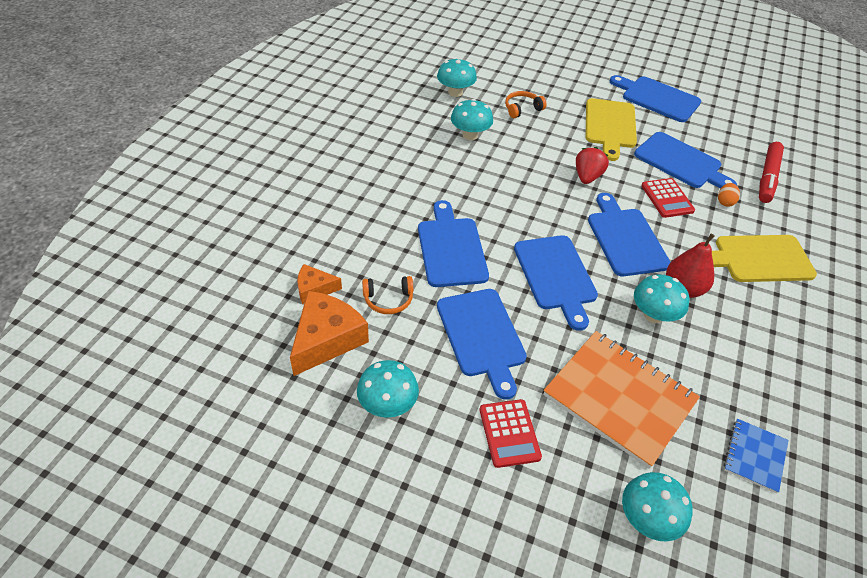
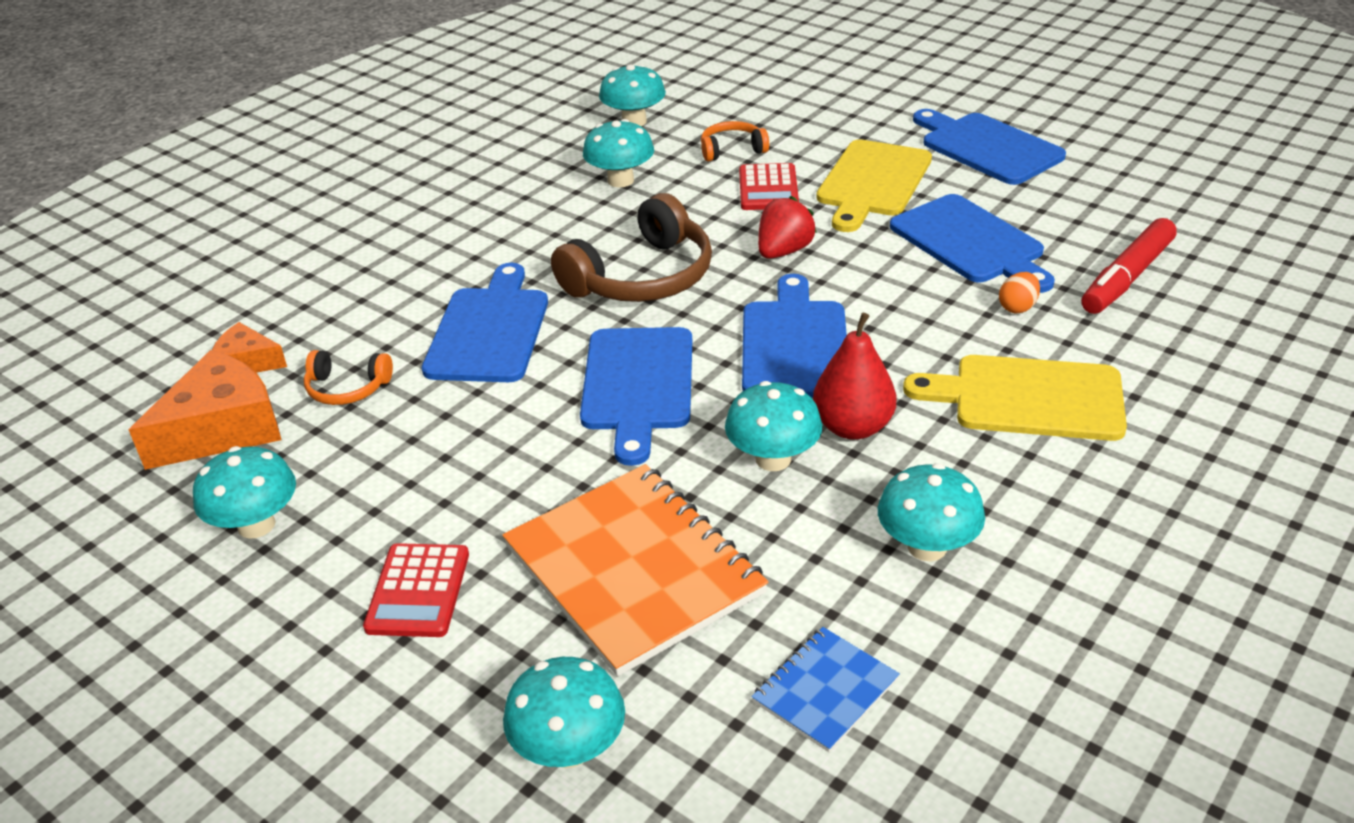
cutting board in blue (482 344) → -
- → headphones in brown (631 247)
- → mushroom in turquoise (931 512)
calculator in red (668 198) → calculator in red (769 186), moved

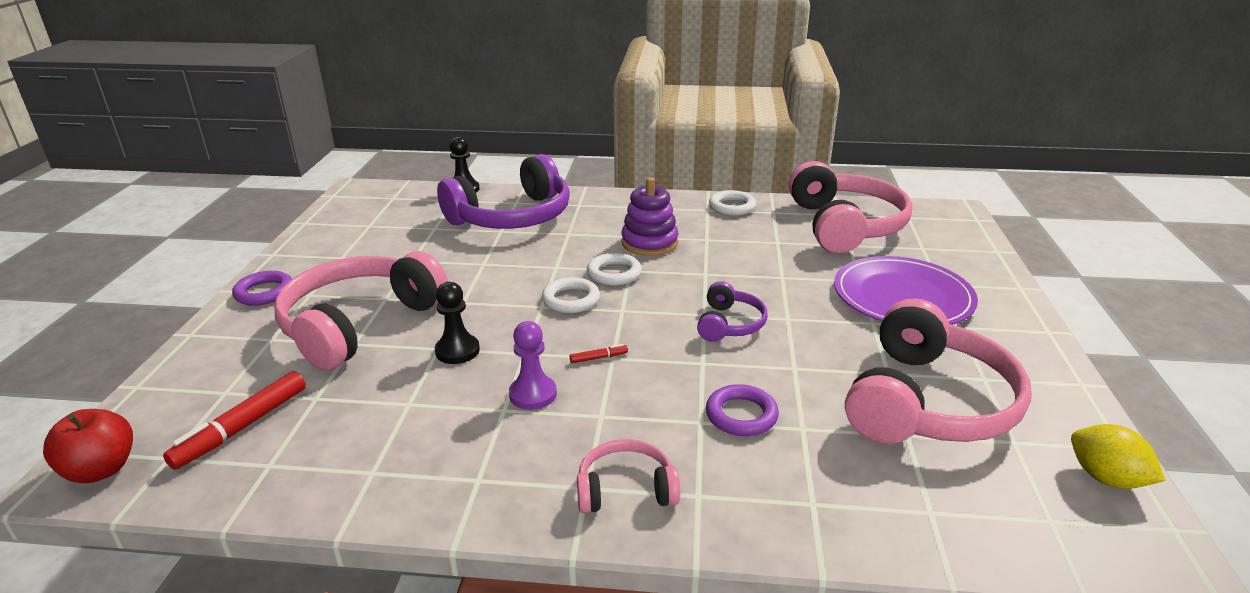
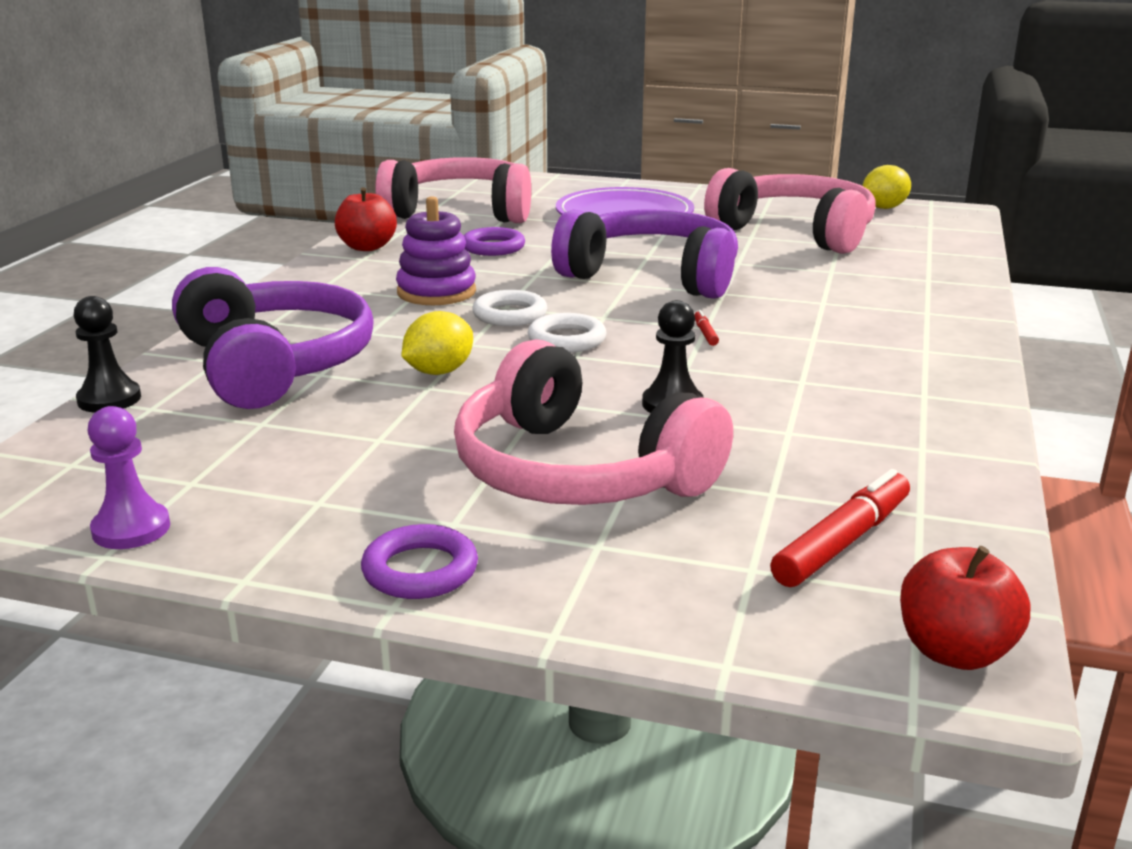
headphones in pink (628 476) → -
- → lemon in yellow (437 343)
pawn in purple (533 365) → pawn in purple (129 477), moved
ring in purple (742 410) → ring in purple (494 241), moved
ring in white (732 203) → apple in red (366 219)
marker in red (234 420) → marker in red (840 528), 90 degrees counterclockwise
headphones in purple (732 311) → headphones in purple (644 254), x2.05

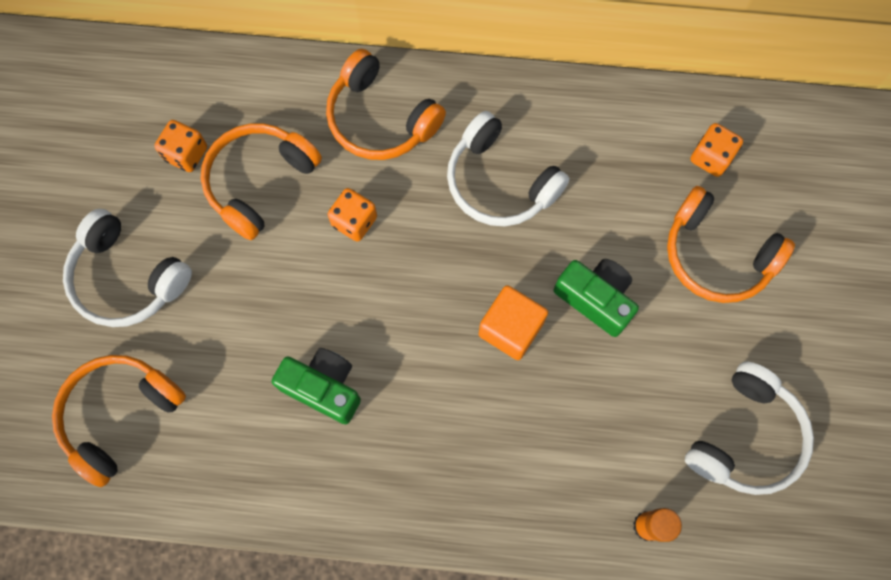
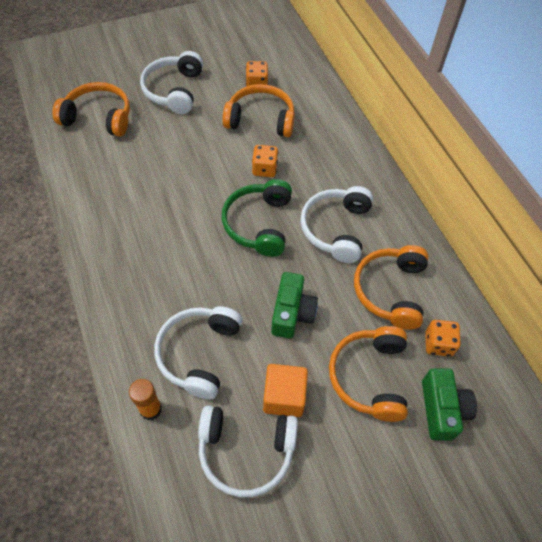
- → headphones in white (198 352)
- → headphones in green (257 218)
camera in green (316 386) → camera in green (449 404), moved
headphones in orange (386 104) → headphones in orange (391 287), moved
cube in orange (513 322) → cube in orange (285 390), moved

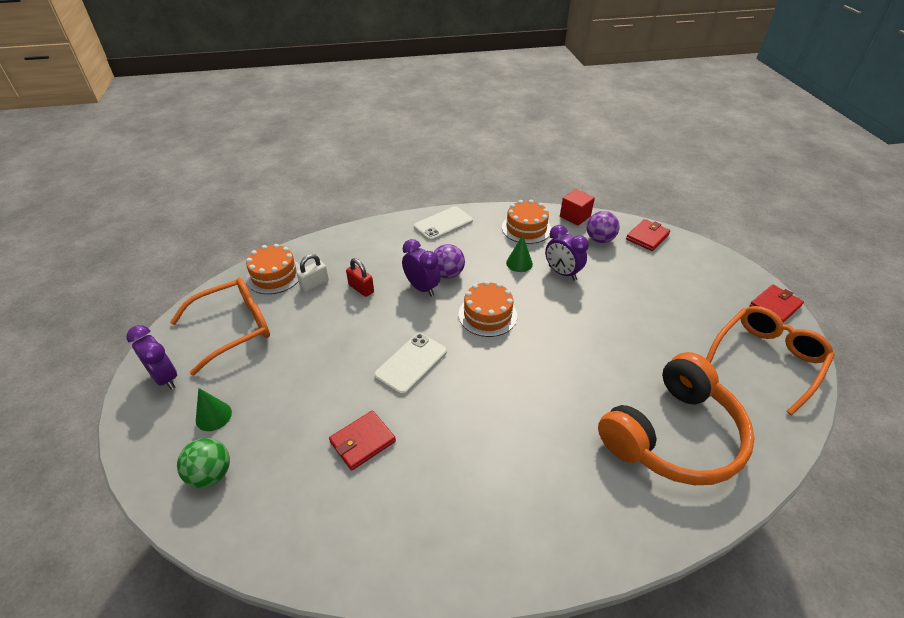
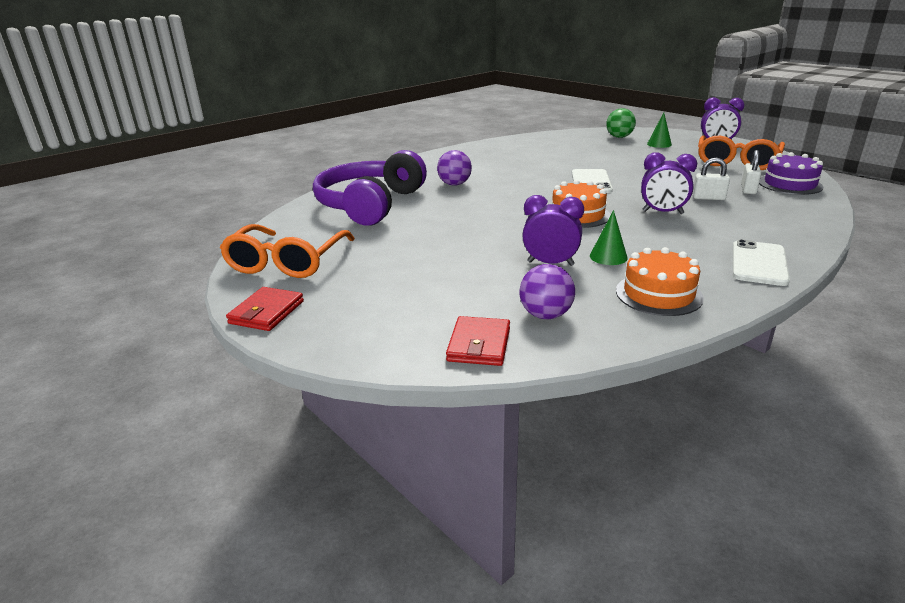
wallet in red (362 440) → -
cube in red (577 207) → -
ball in purple (449 261) → ball in purple (454 168), moved
cake in orange (273 269) → cake in purple (791 173)
padlock in red (360 277) → padlock in white (711 179)
headphones in orange (676 418) → headphones in purple (370 188)

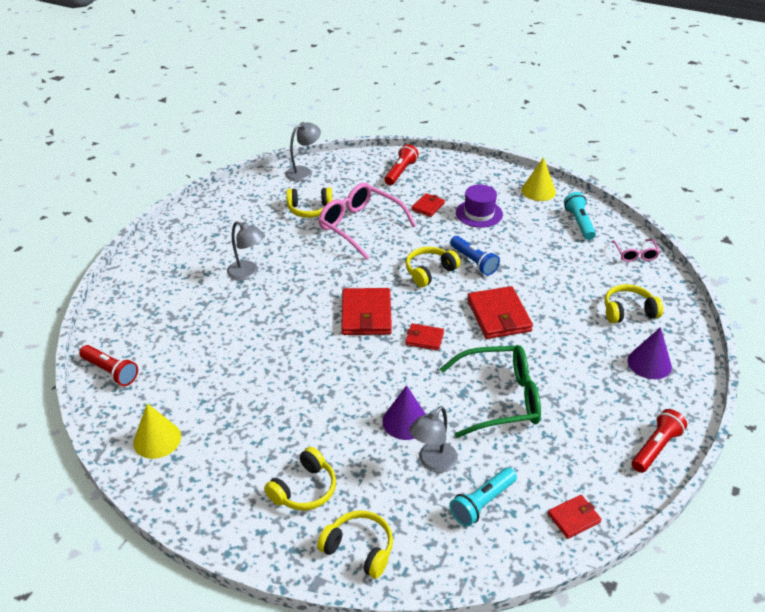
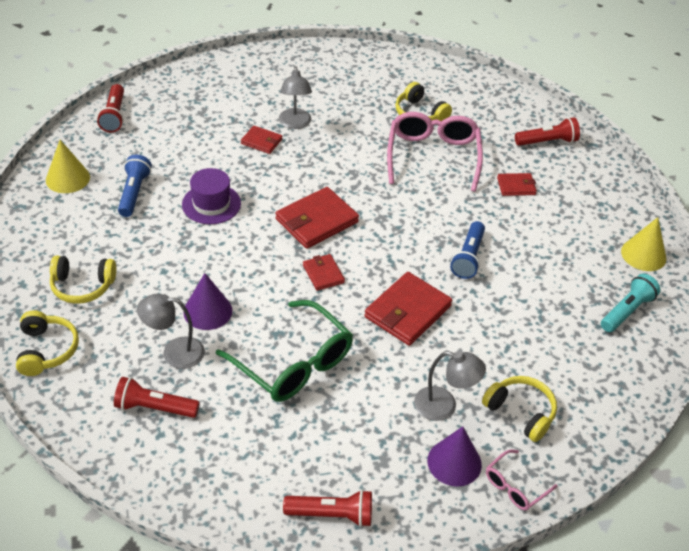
headphones in yellow (433 267) → -
- → flashlight in blue (135 186)
lamp in grey (303 151) → lamp in grey (450 386), moved
hat in purple (479 206) → hat in purple (211 196), moved
wallet in red (575 517) → wallet in red (261 140), moved
glasses in pink (636 250) → glasses in pink (522 480), moved
flashlight in turquoise (483 497) → flashlight in red (157 397)

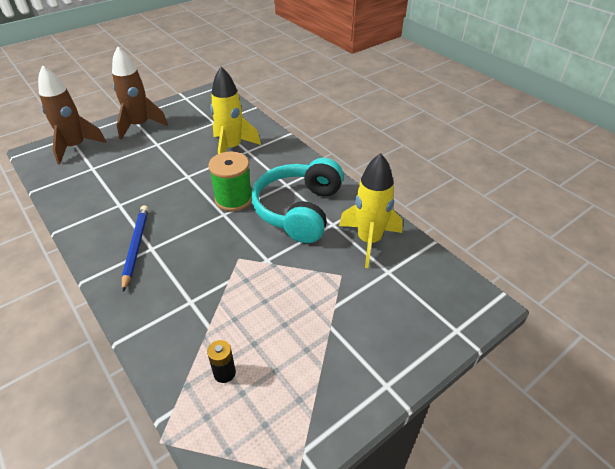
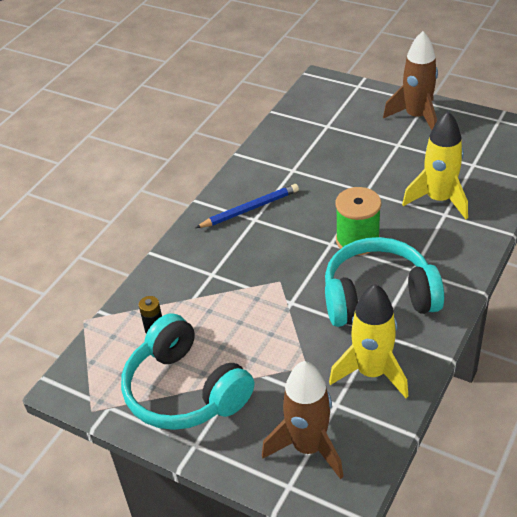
- → headphones in turquoise (187 371)
rocket in brown (72 115) → rocket in brown (303 420), moved

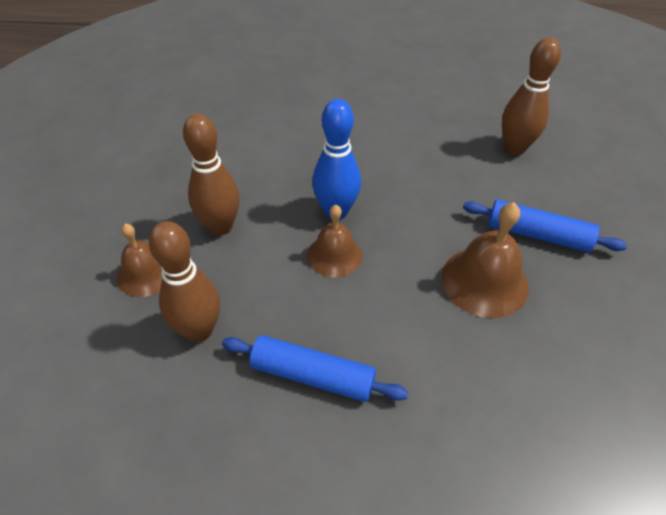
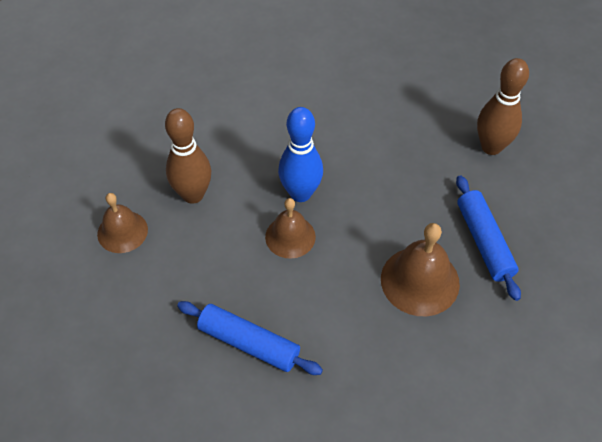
bowling pin in brown (184 281) → -
rolling pin in blue (545 225) → rolling pin in blue (488 238), 45 degrees clockwise

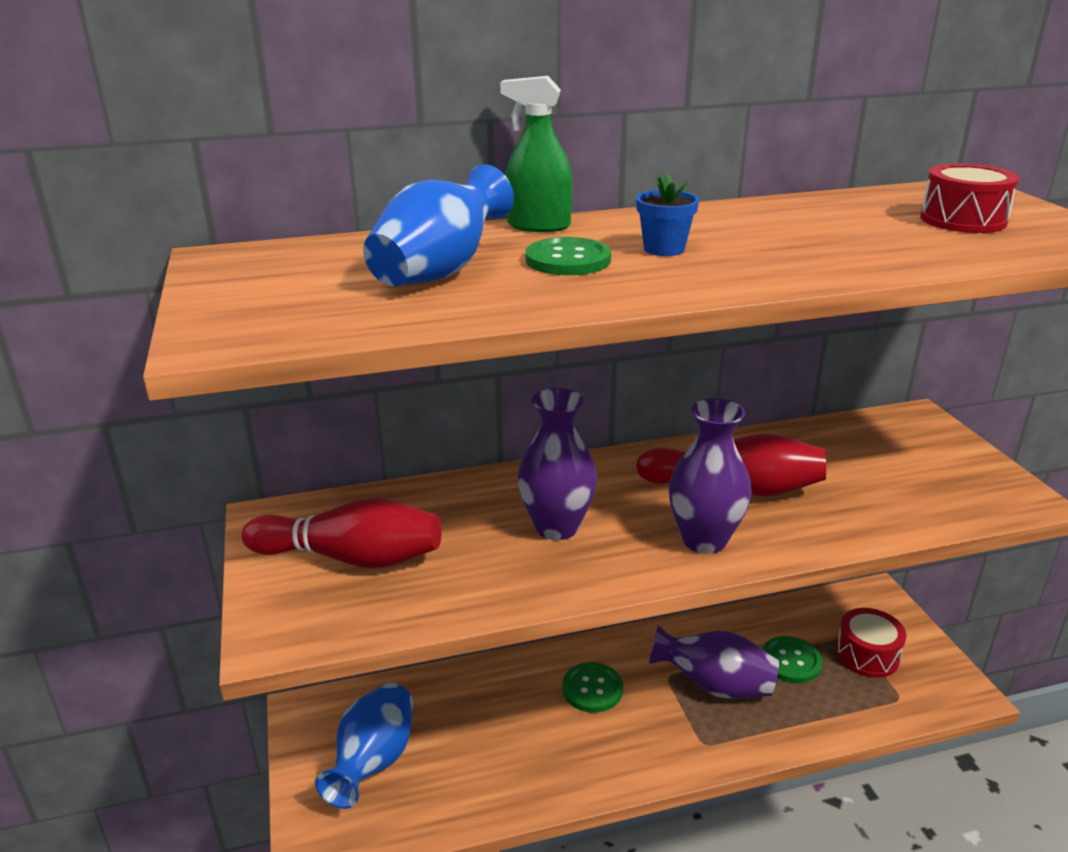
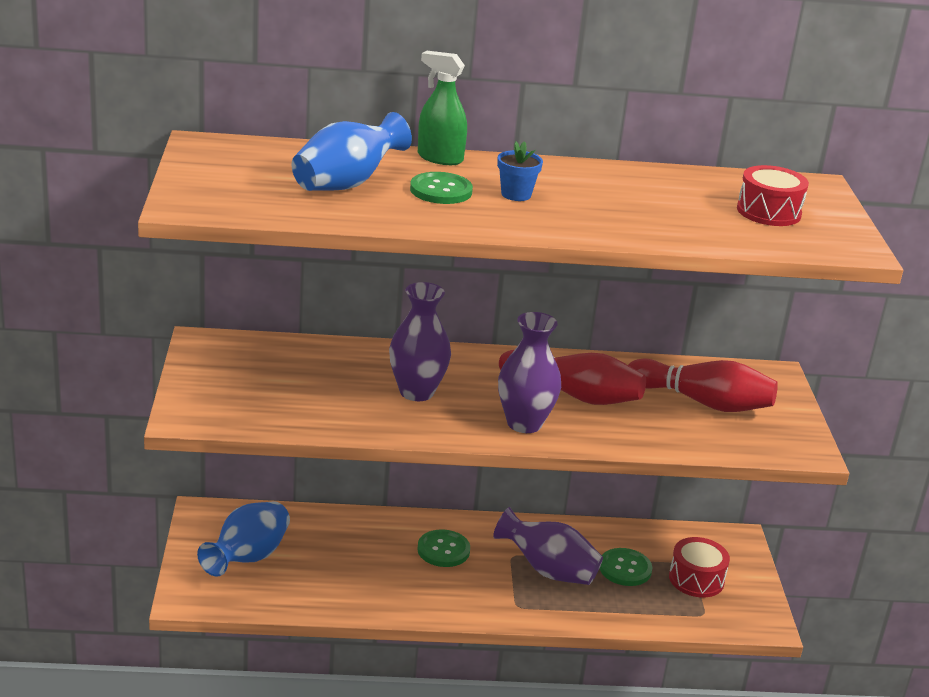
bowling pin in red (341 533) → bowling pin in red (703 385), moved

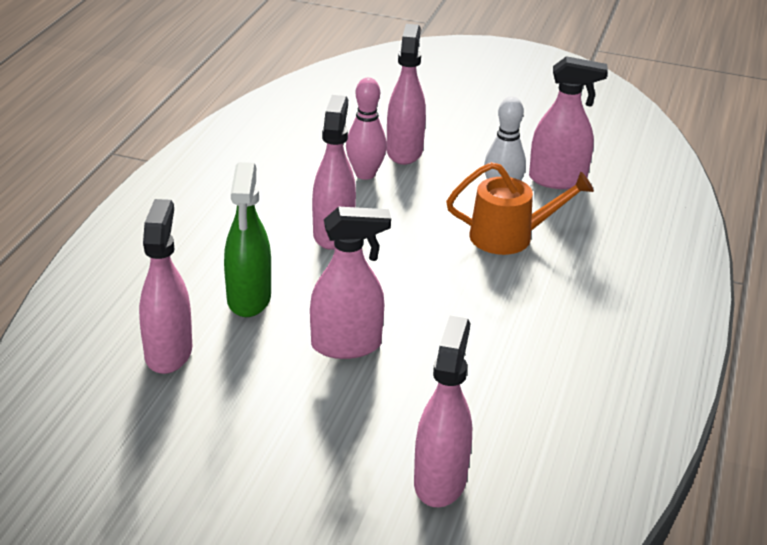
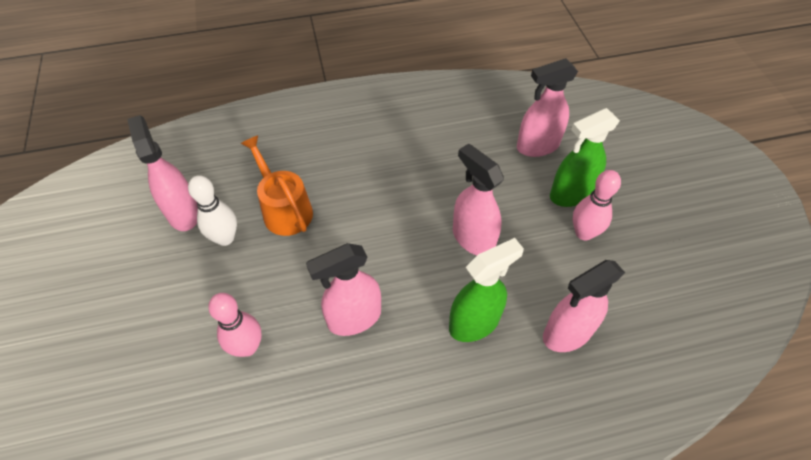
spray bottle in pink (406 94) → -
- → spray bottle in green (585 157)
- → bowling pin in pink (597 205)

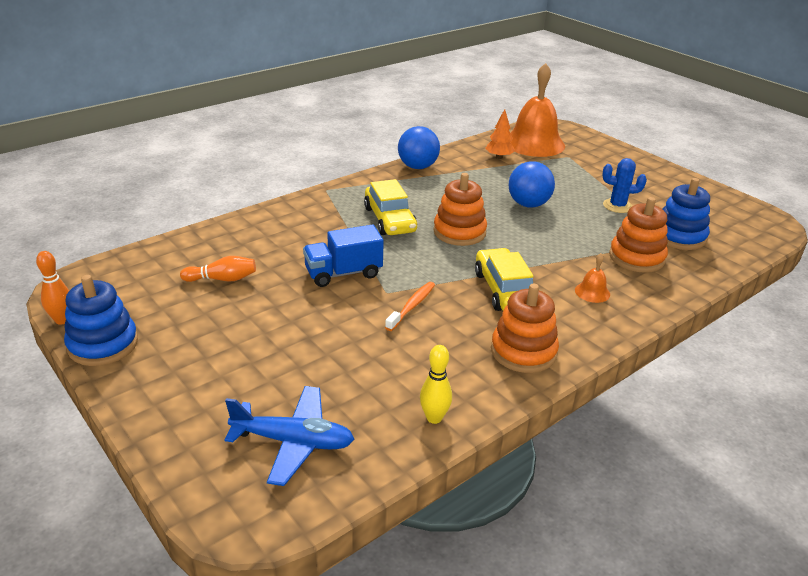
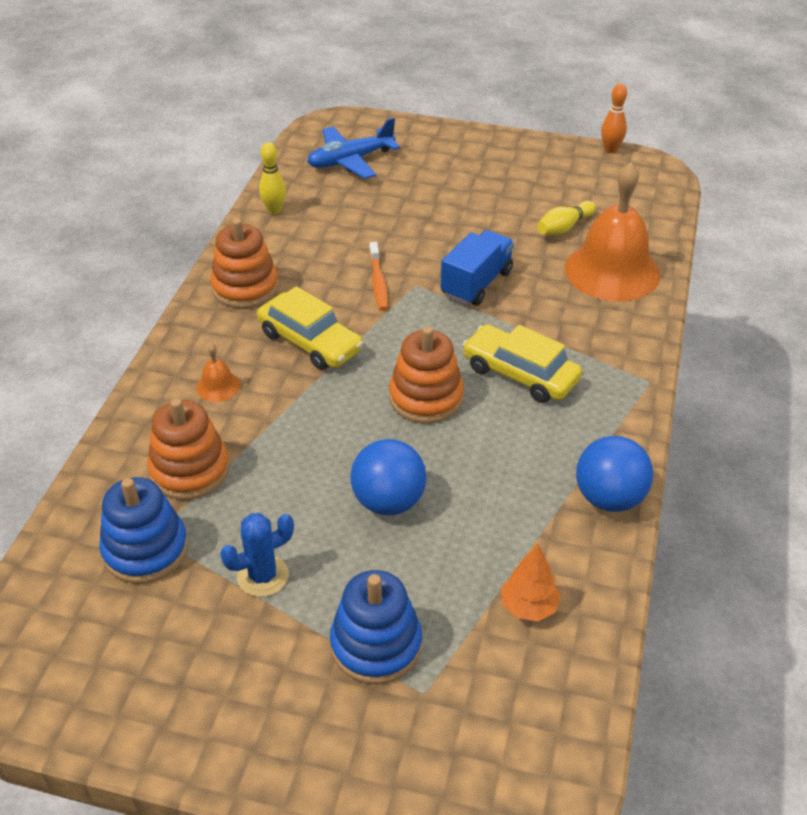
stacking toy in blue (101 320) → stacking toy in blue (376 627), moved
bell in orange (537 110) → bell in orange (612 231), moved
bowling pin in orange (218 269) → bowling pin in yellow (566 218)

